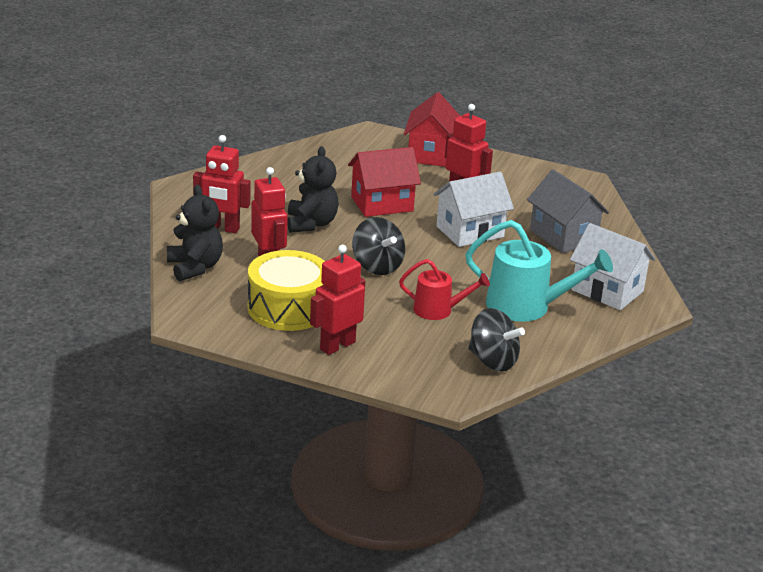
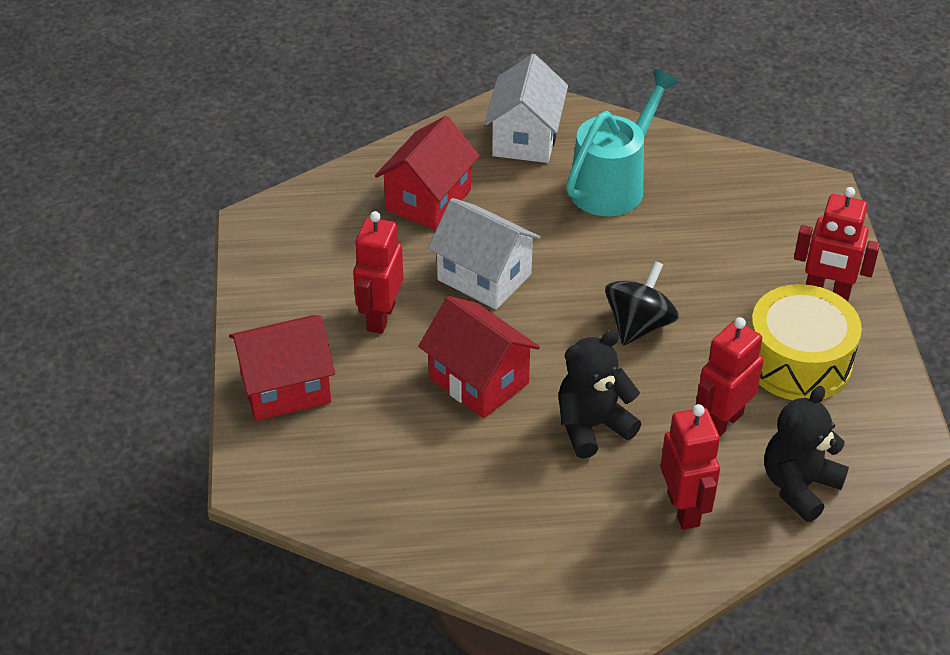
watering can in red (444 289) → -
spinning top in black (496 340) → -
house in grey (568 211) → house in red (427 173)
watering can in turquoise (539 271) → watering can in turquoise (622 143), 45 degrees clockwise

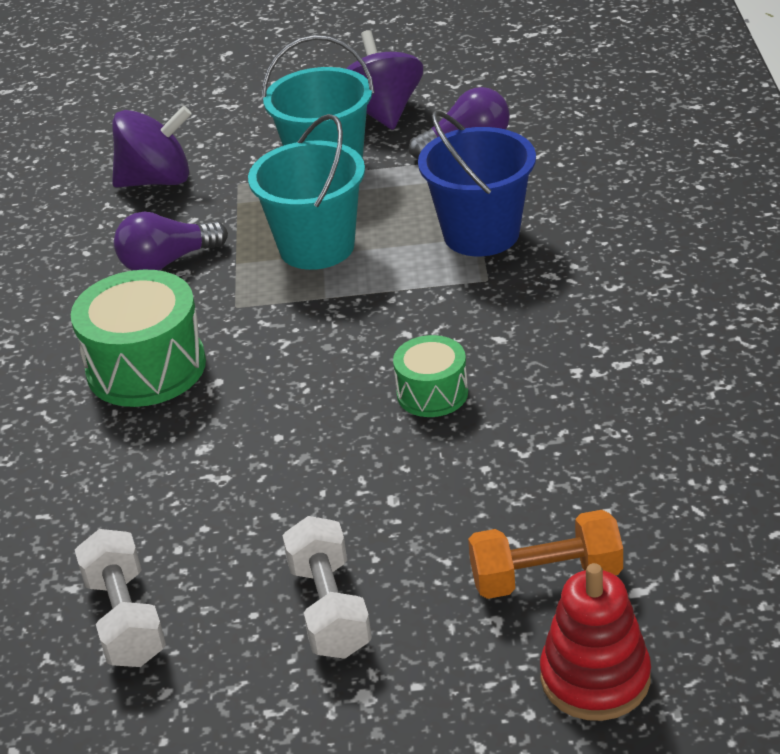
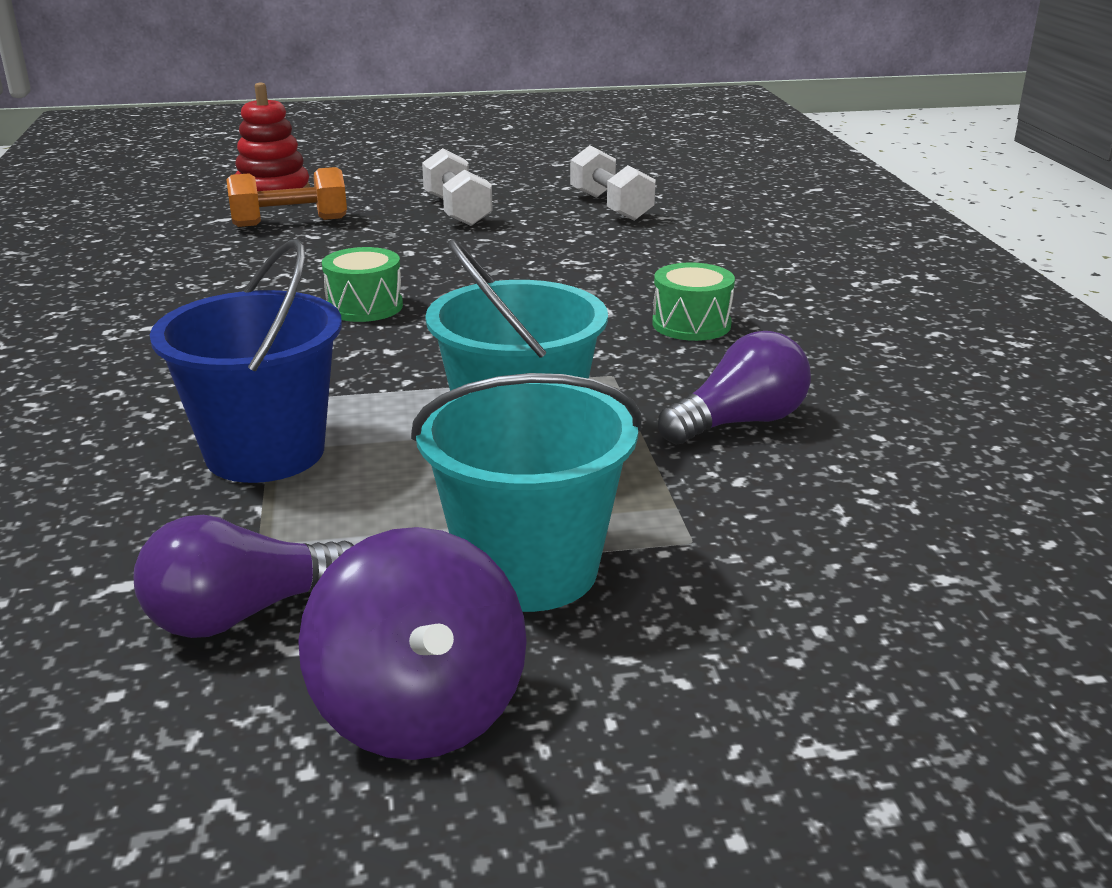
spinning top in purple (152 147) → -
drum in green (138 338) → drum in green (693 301), x0.57

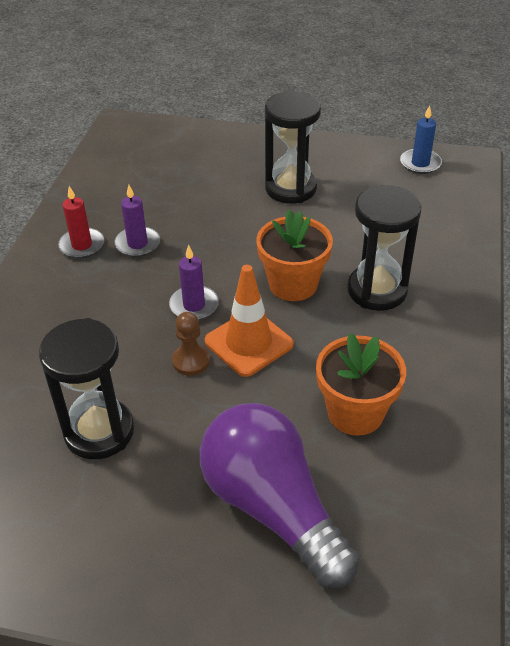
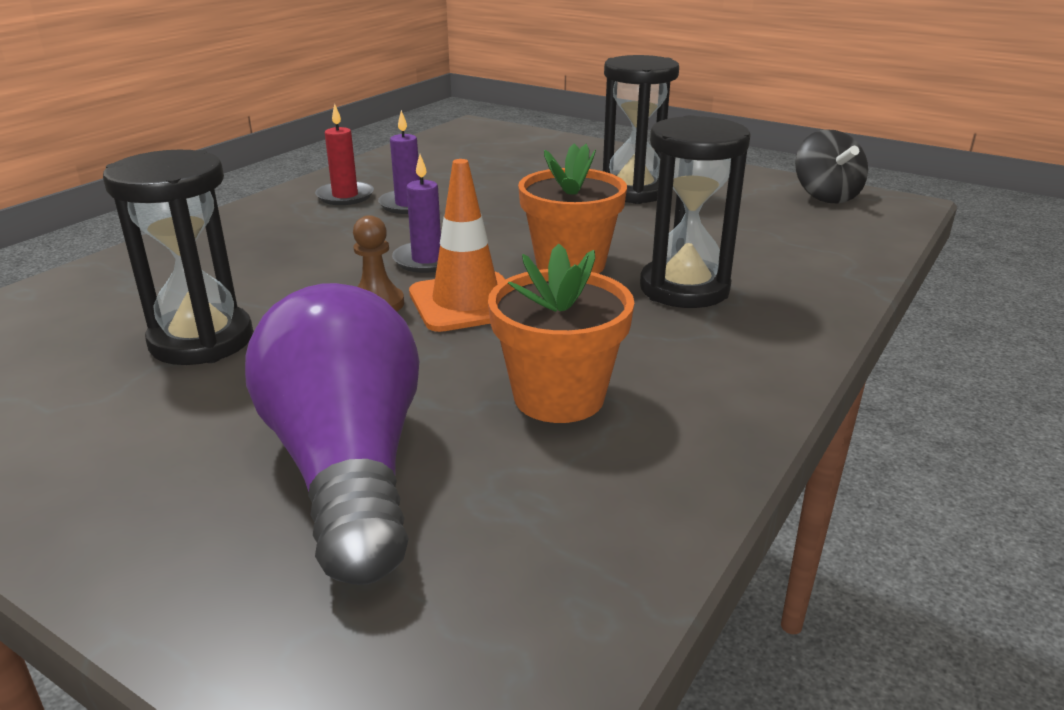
candle in blue (421 139) → spinning top in black (831 166)

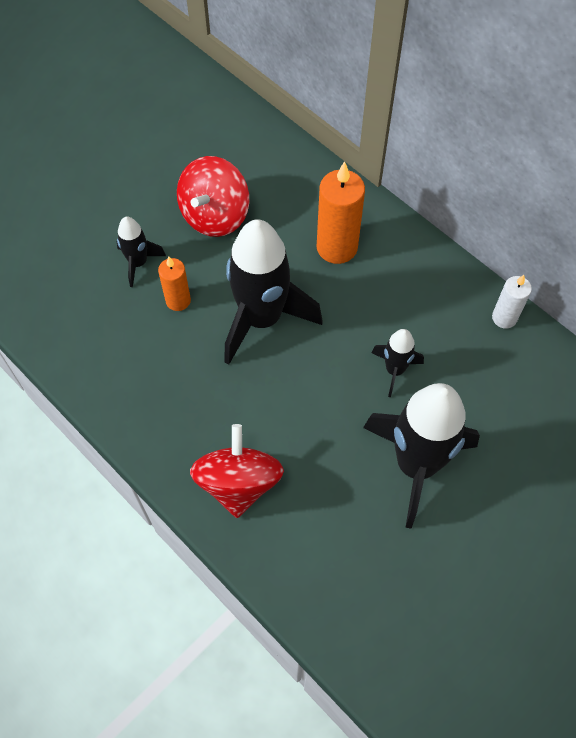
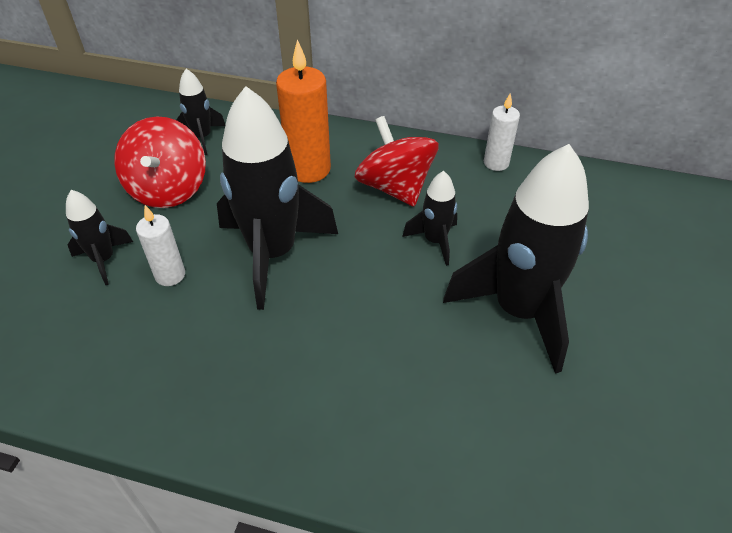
- → rocket in black (201 112)
spinning top in red (237 471) → spinning top in red (397 161), moved
candle in orange (174 283) → candle in white (160 245)

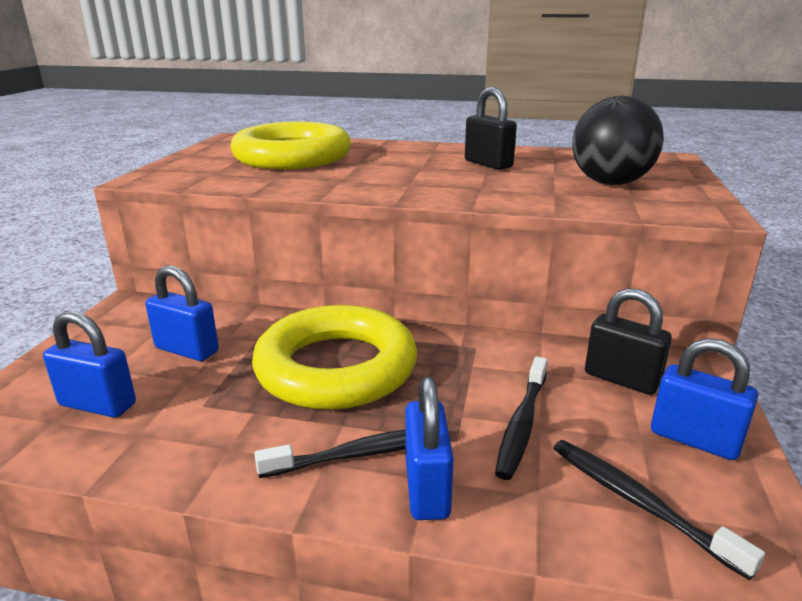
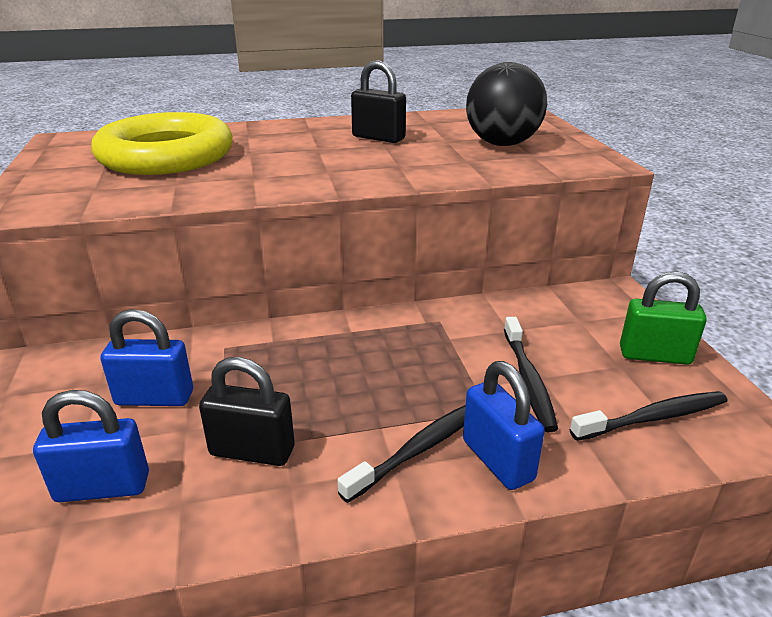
ring in yellow (334 357) → -
padlock in black (628 341) → padlock in black (247 411), moved
padlock in blue (704 399) → padlock in green (663 318)
toothbrush in black (659 510) → toothbrush in black (649 416), 135 degrees clockwise

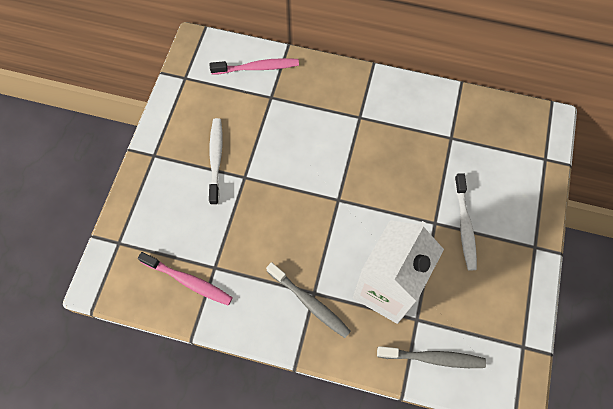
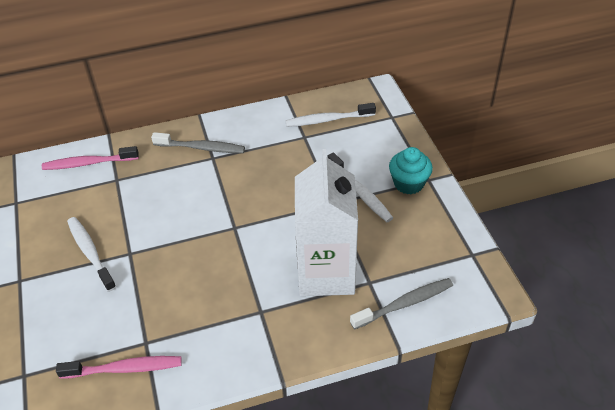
- → toothbrush in white (330 115)
- → cupcake in turquoise (411 170)
toothbrush in grey (308 300) → toothbrush in grey (198 142), moved
toothbrush in pink (254 66) → toothbrush in pink (90 158), 150 degrees counterclockwise

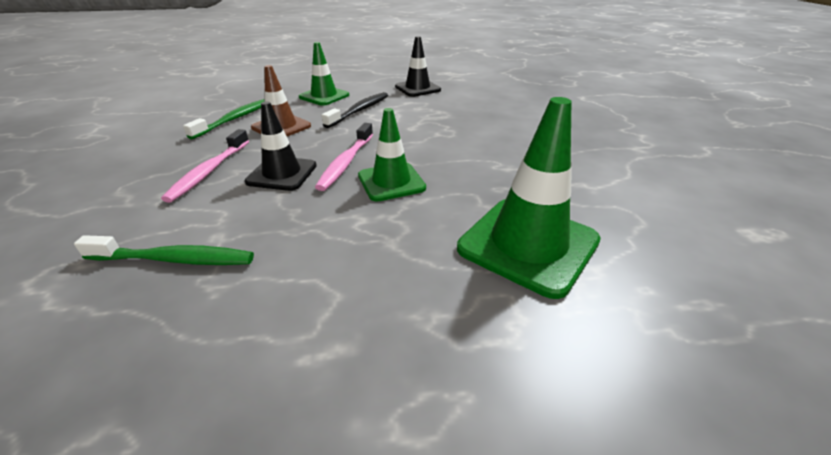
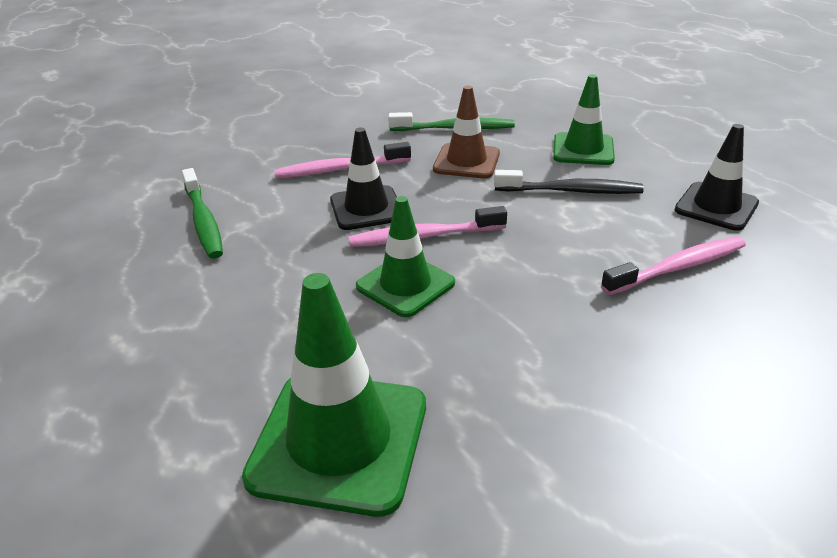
- → toothbrush in pink (673 265)

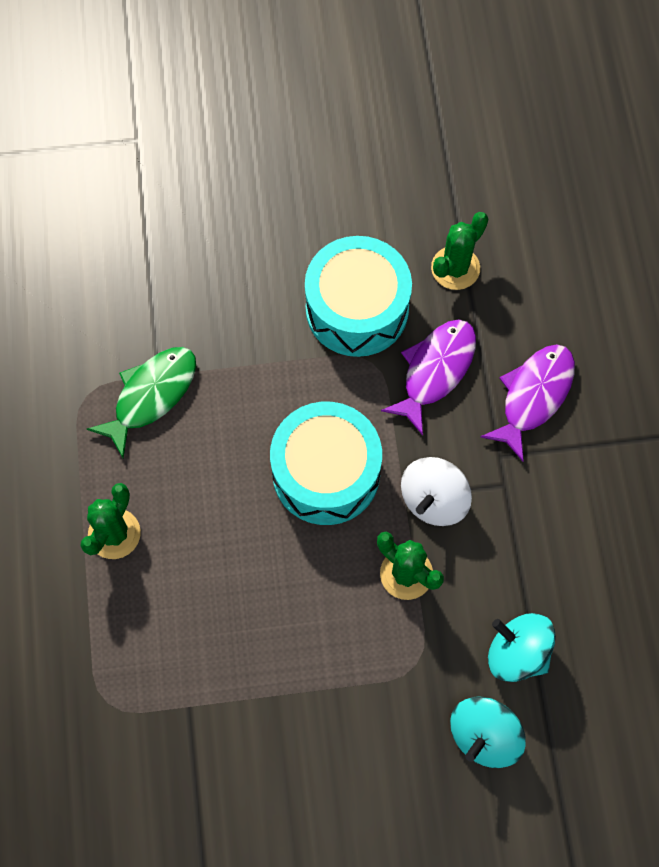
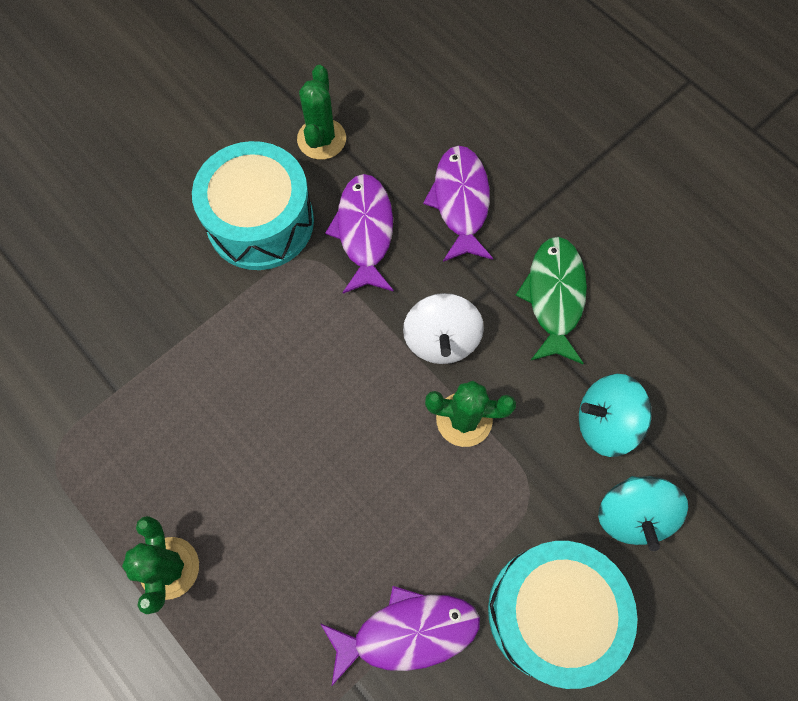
- → fish in purple (400 636)
fish in green (141 402) → fish in green (551 300), moved
drum in turquoise (326 463) → drum in turquoise (562 615), moved

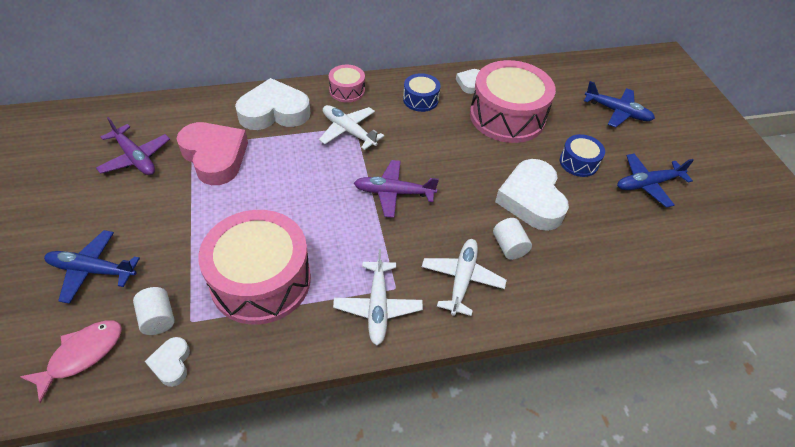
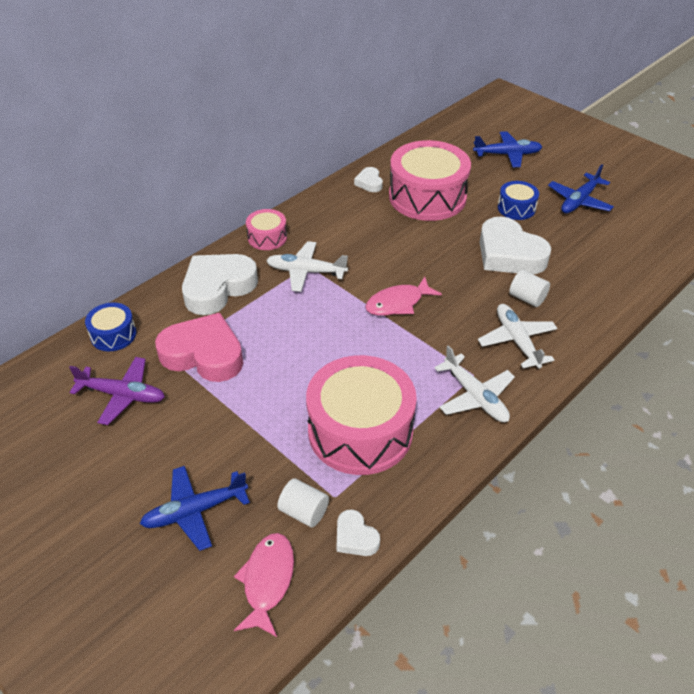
drum in blue (422 92) → drum in blue (111 327), moved
plane in purple (396 189) → fish in pink (403 296)

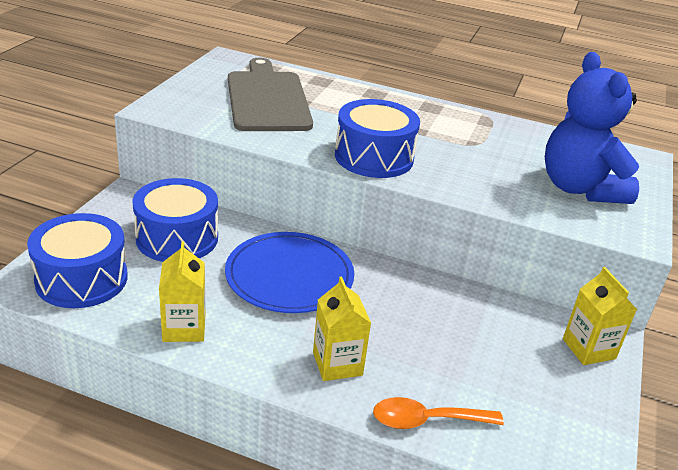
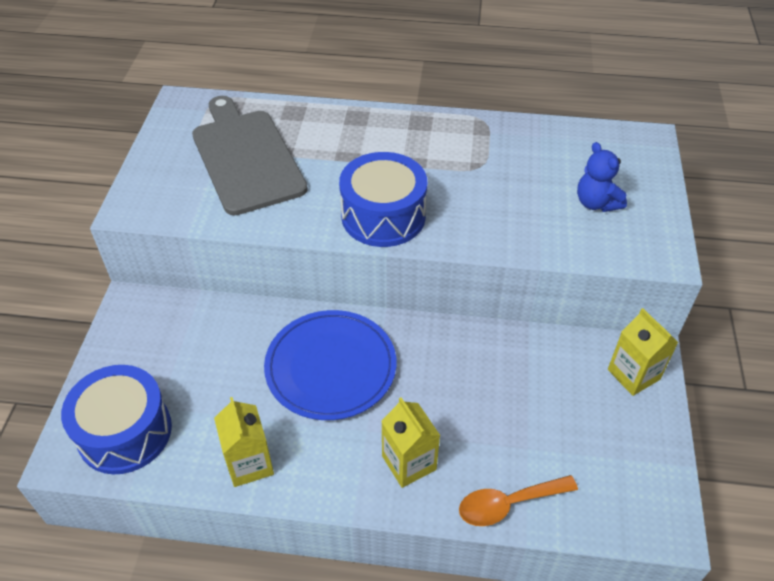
drum in blue (175 220) → -
teddy bear in blue (592 128) → teddy bear in blue (602 177), x0.51

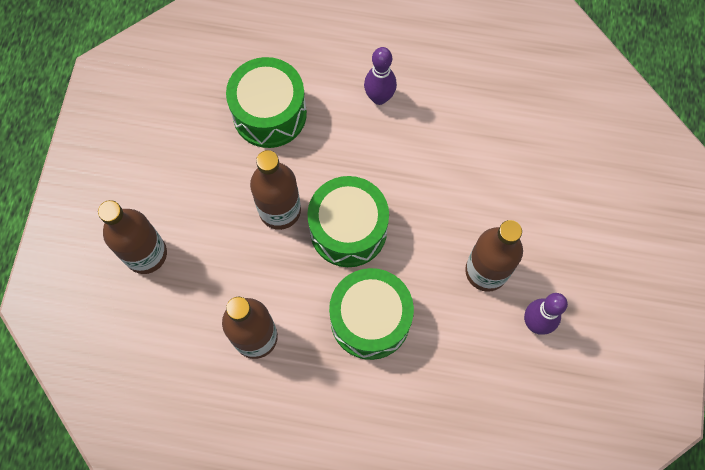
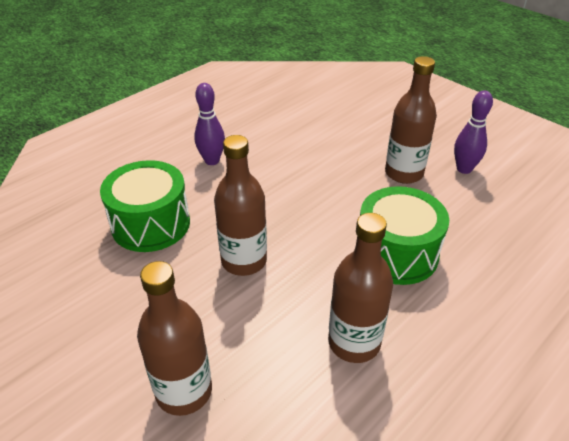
drum in green (348 221) → -

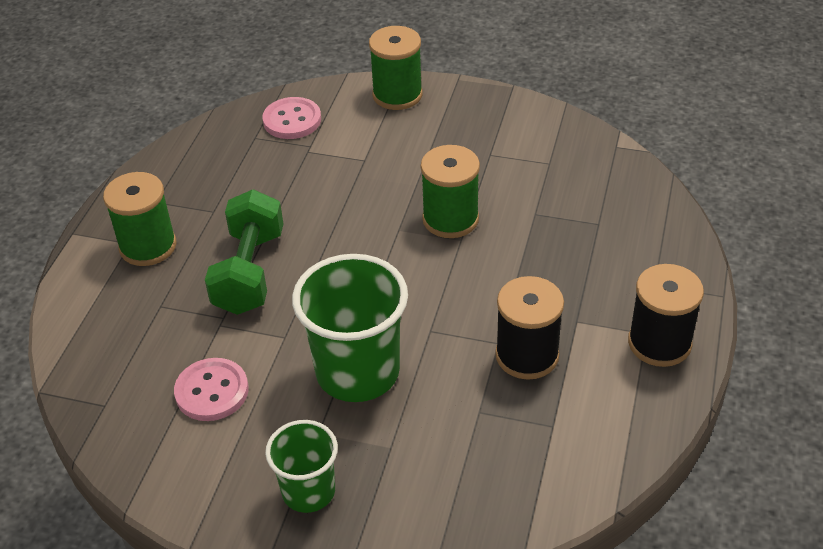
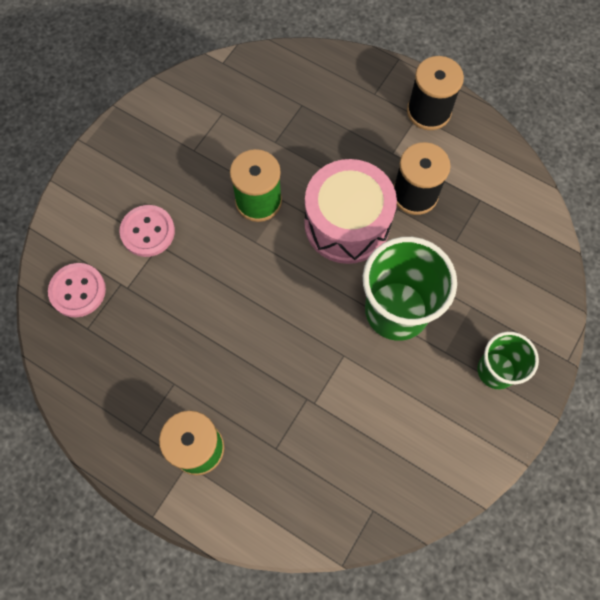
dumbbell in green (244 252) → -
spool in green (396 68) → -
- → drum in pink (350 211)
button in pink (211 389) → button in pink (147 231), moved

